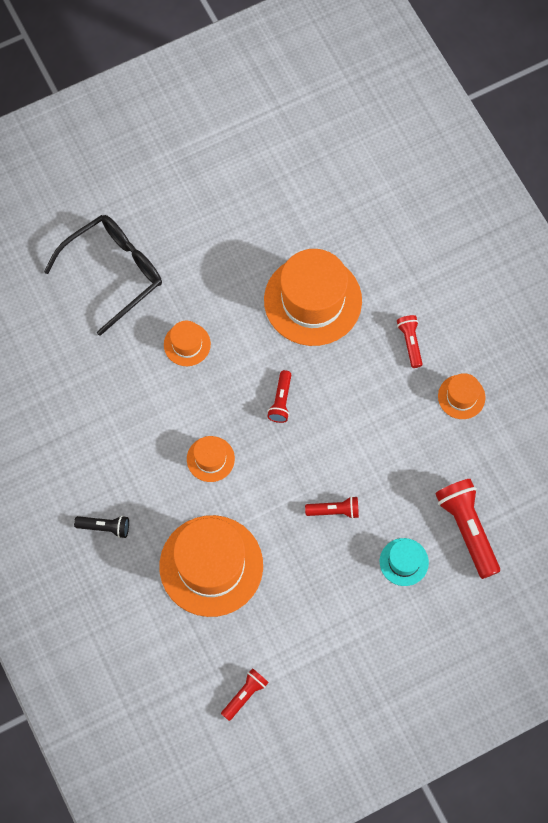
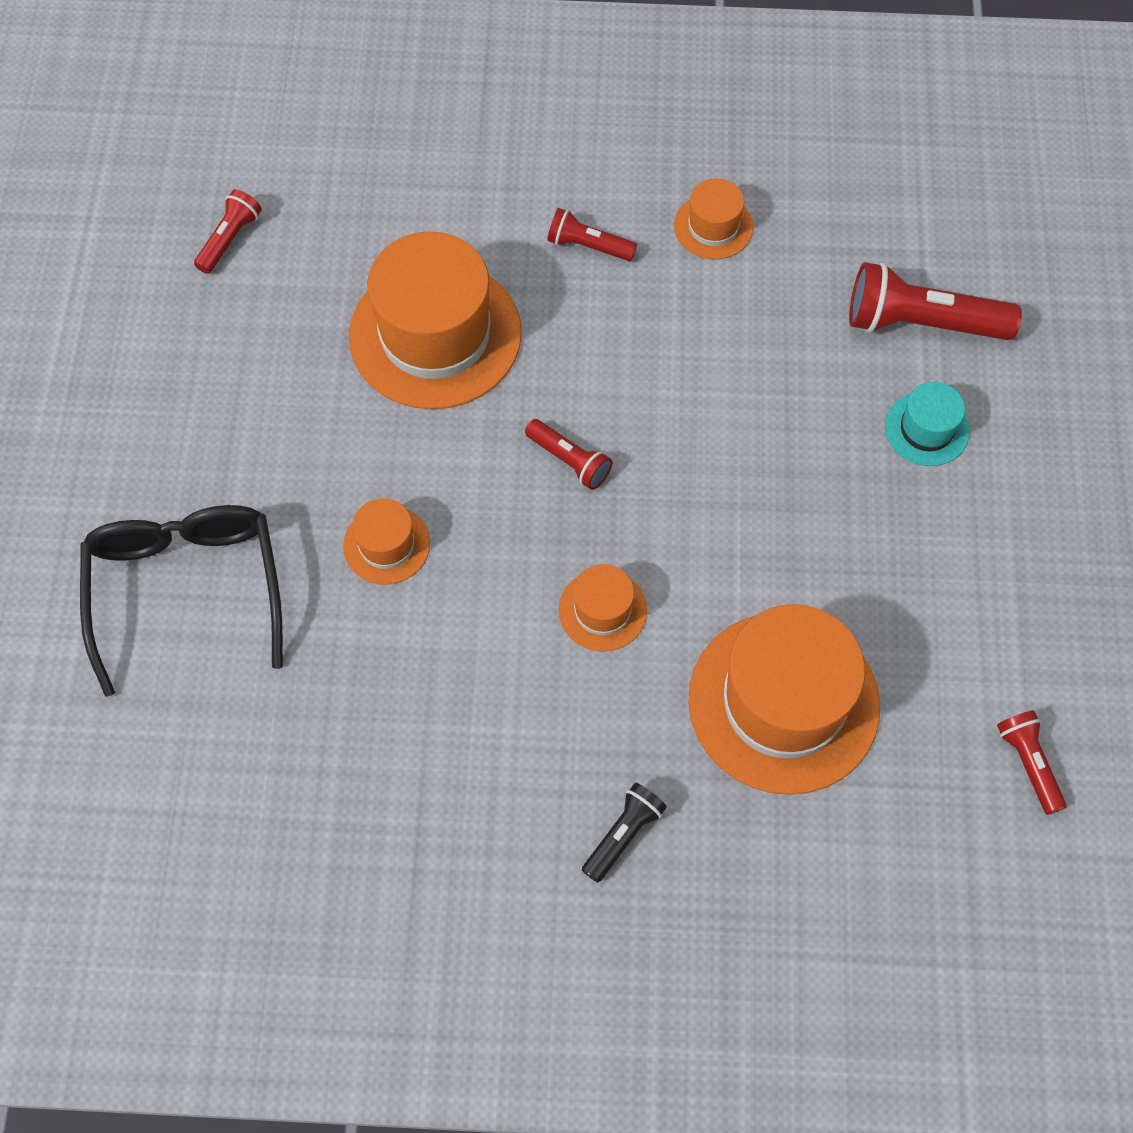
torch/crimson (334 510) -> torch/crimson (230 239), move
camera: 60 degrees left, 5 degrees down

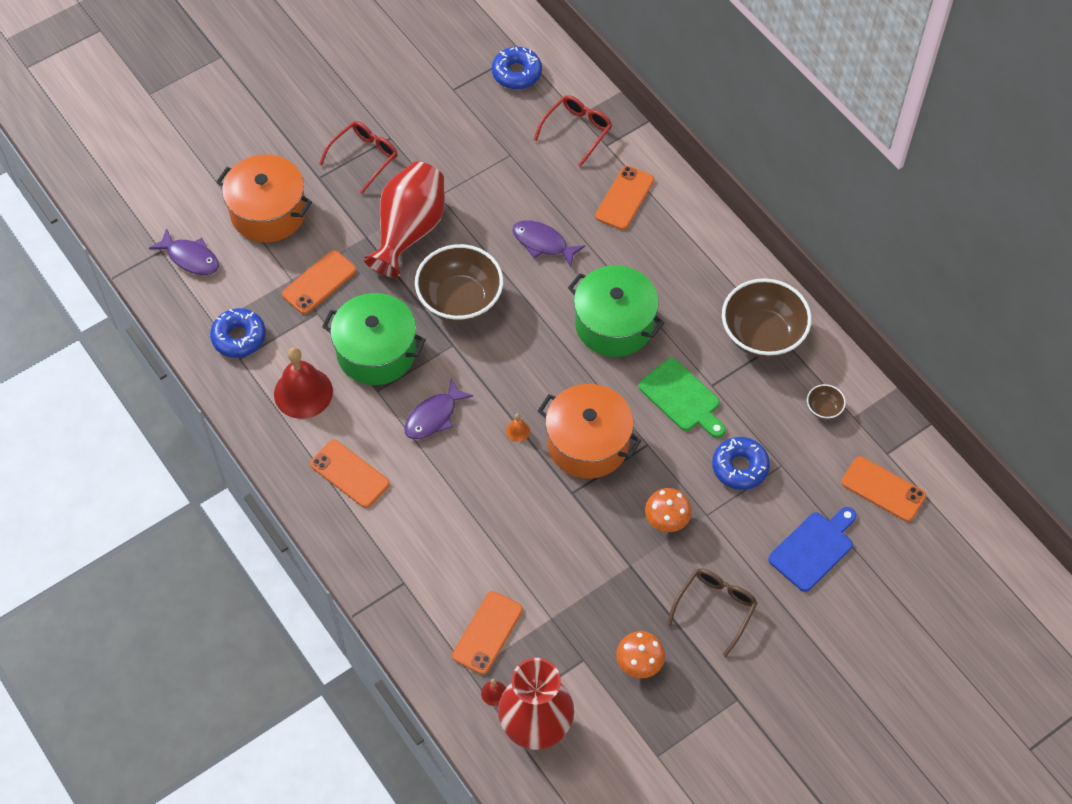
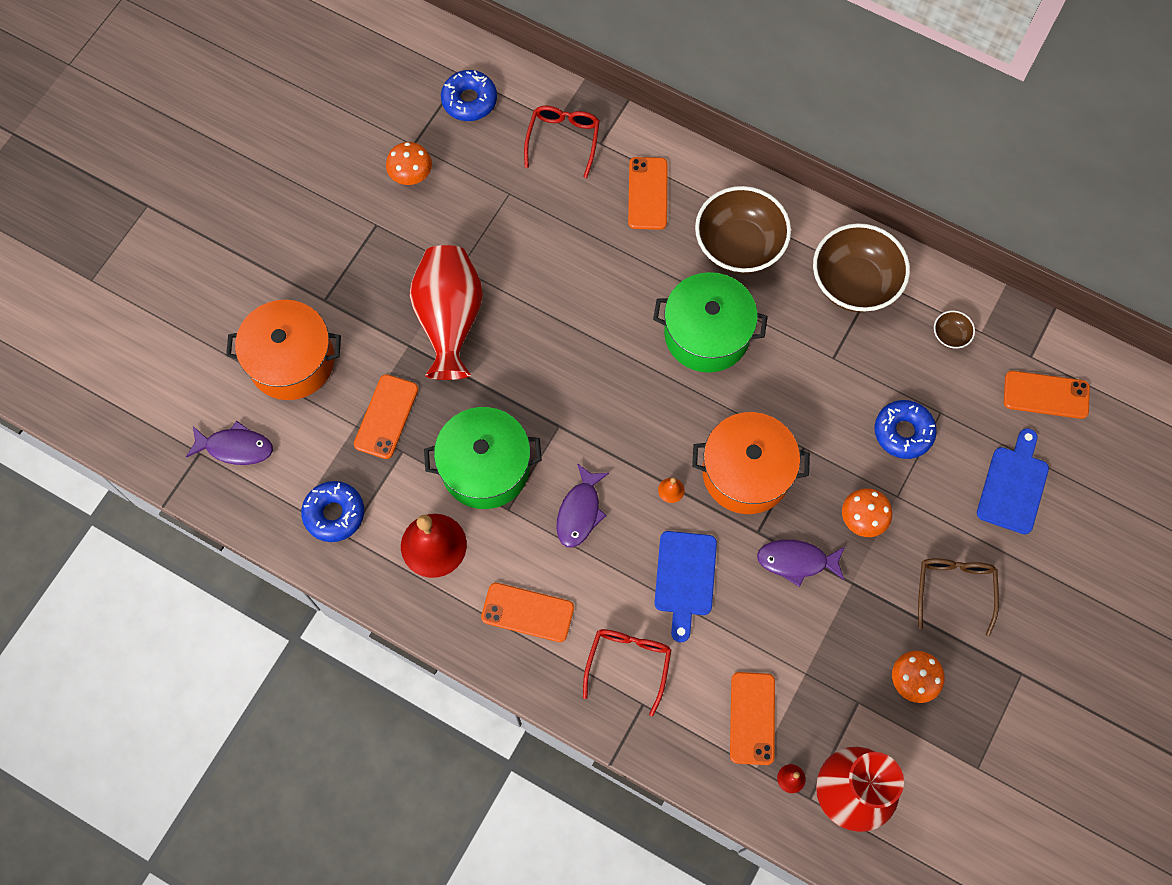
cutting board/green (682 398) -> none
none -> fungus/bright orange (411 175)
none -> cutting board/blue (685 578)
eyeglasses/crimson (364 157) -> eyeglasses/crimson (628 664), move
bowl/dark brown (460 300) -> bowl/dark brown (739 246), move
fish/purple (543 243) -> fish/purple (796 561), move
camera: 25 degrees left, 10 degrees up

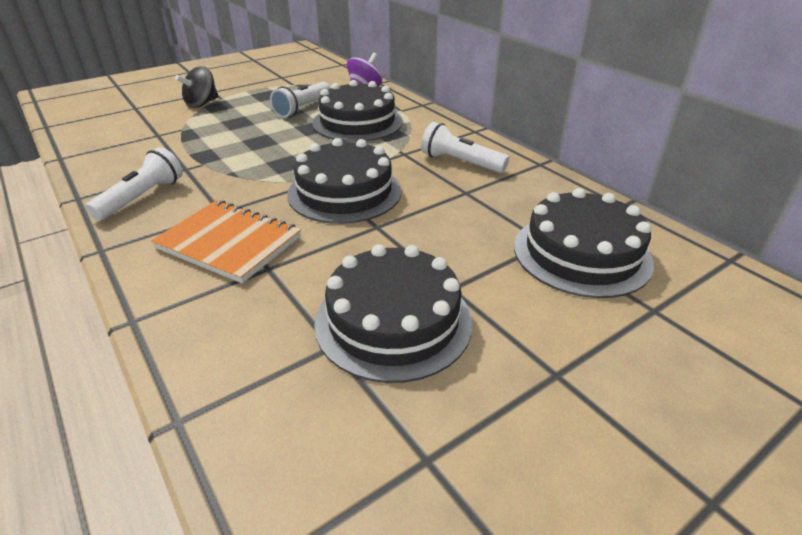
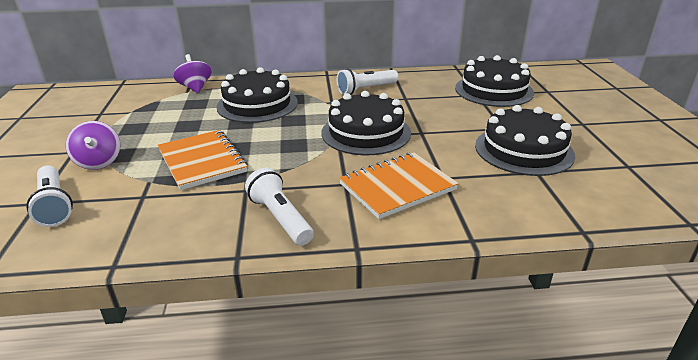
none -> notebook/bright orange (202 161)
torch/white (303 108) -> torch/white (54 205), move
toy top/ebony (202 104) -> toy top/purple (99 162)
camera: 60 degrees left, 5 degrees down

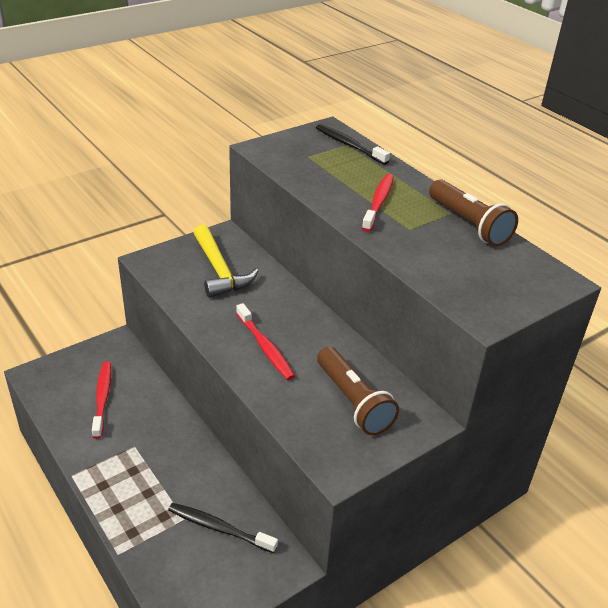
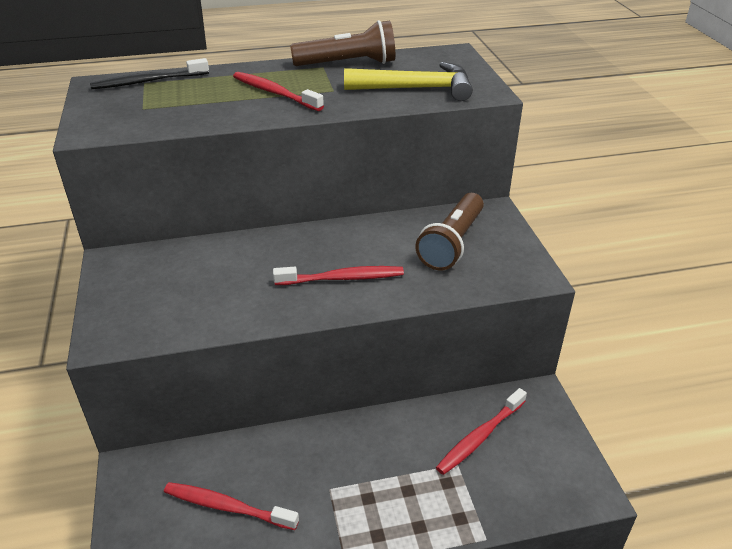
hammer/bright yellow (219 270) -> hammer/bright yellow (416 89), move
tooth brush/ebony (219 528) -> tooth brush/crimson (480 437)
torch/dark brown (353 402) -> torch/dark brown (452 243), 120 degrees clockwise
camera: 65 degrees left, 0 degrees up

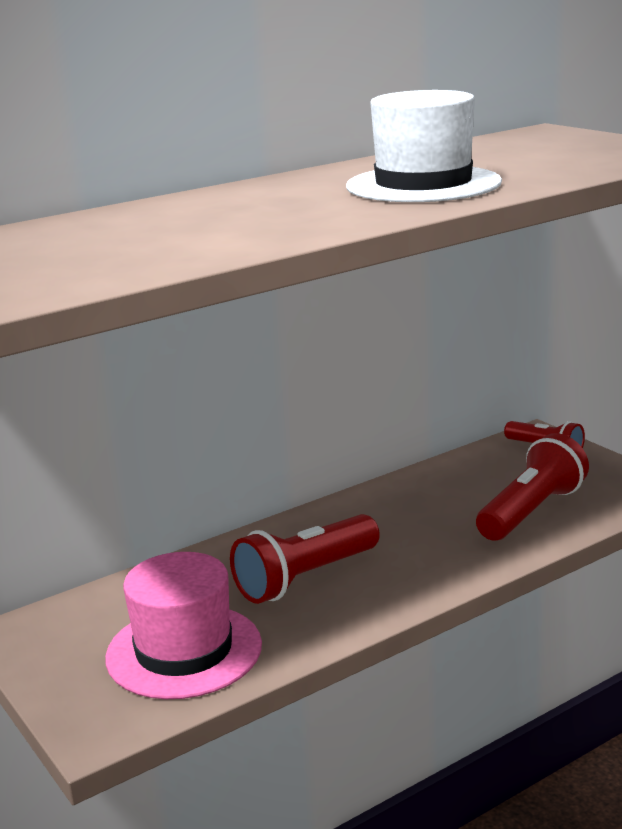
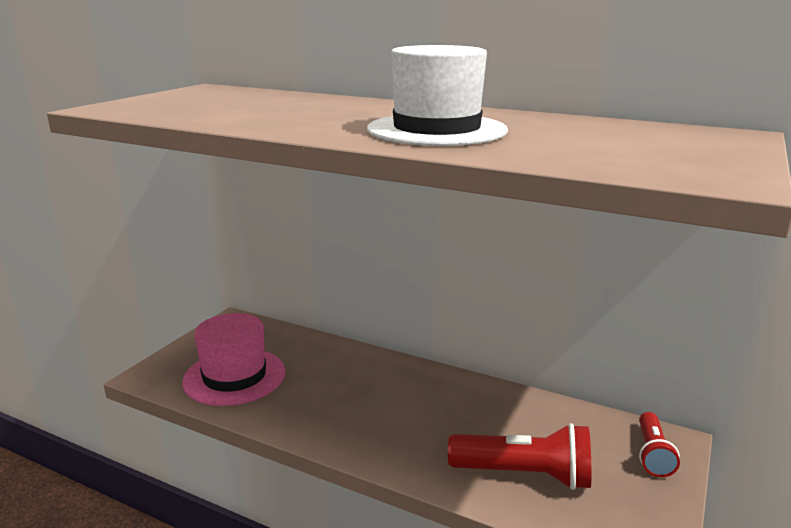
torch/crimson (305 578) -> none
camera: 60 degrees right, 0 degrees up

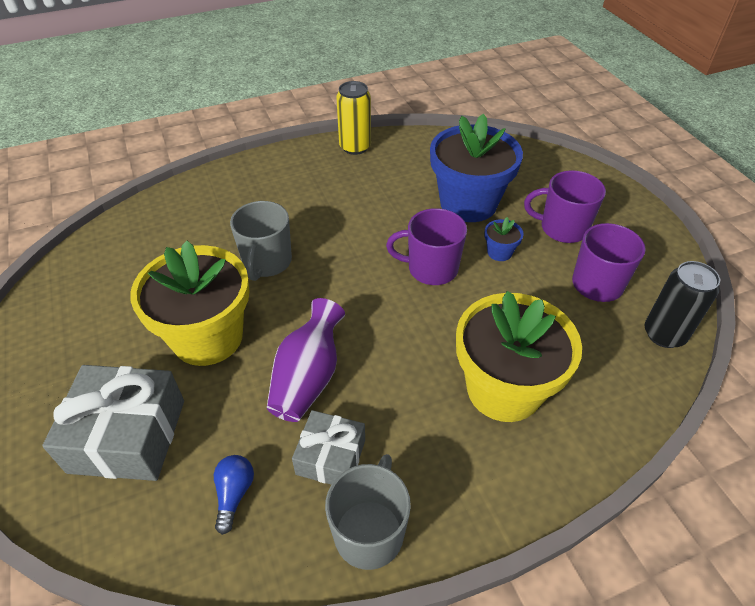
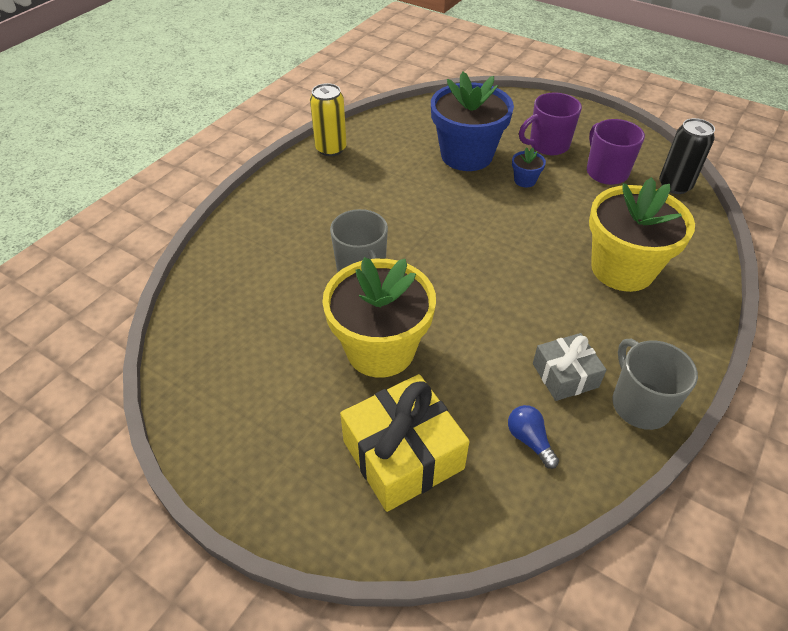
tall vase/purple (308 378) -> none
mug/purple (431 269) -> none
gift/gray (128 436) -> gift/bright yellow (403 455)
camera: 35 degrees left, 0 degrees up

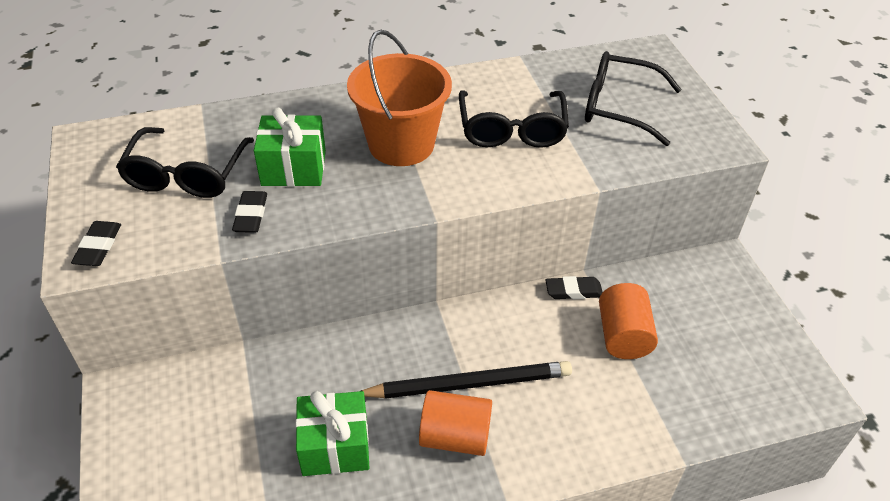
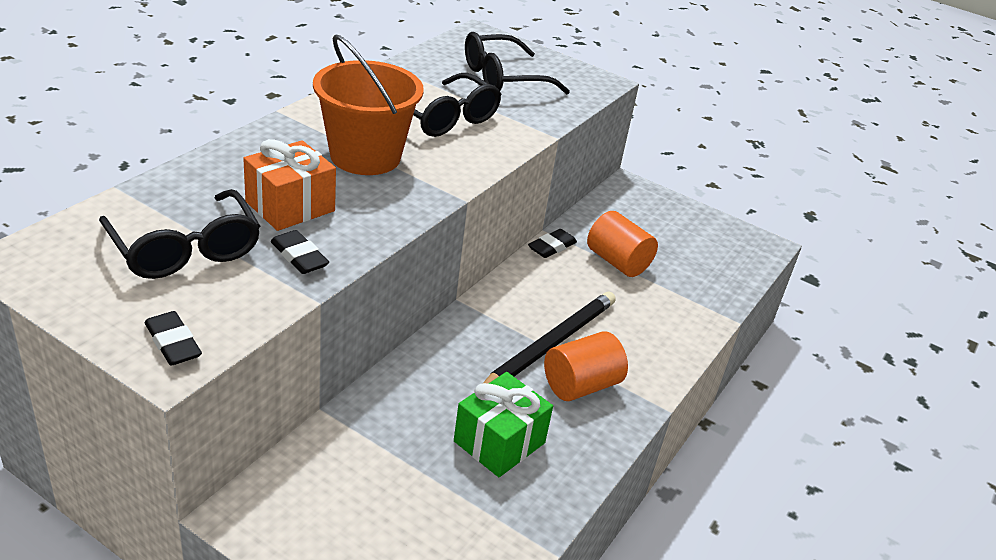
gift/green (294 168) -> gift/bright orange (290 206)
camera: 45 degrees left, 10 degrees down

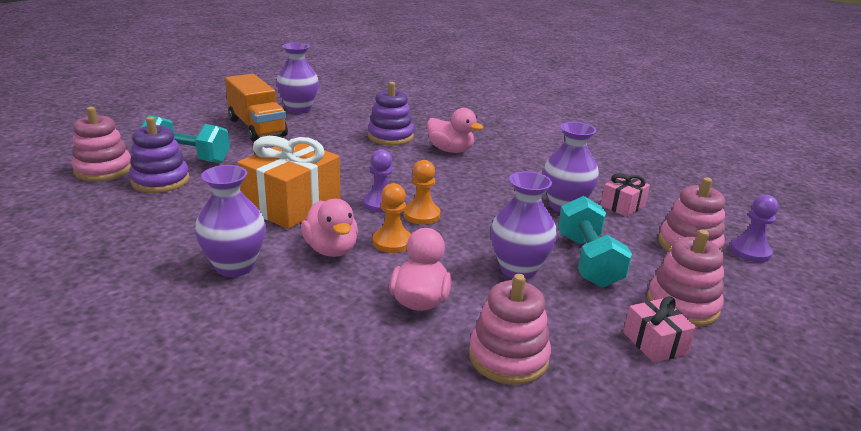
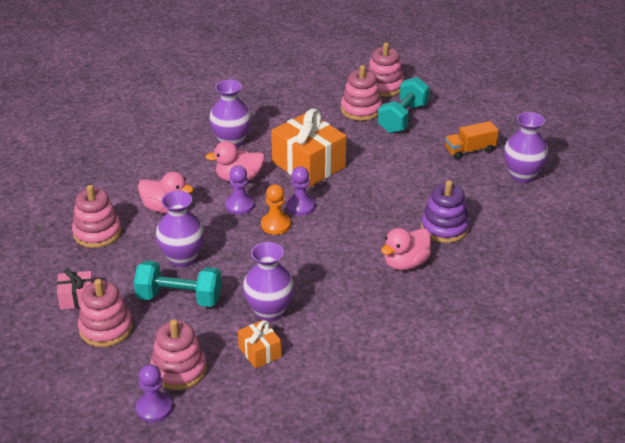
stacking rings/purple (160 181) -> stacking rings/rosy (361 109)
pawn/bright orange (392 242) -> pawn/purple (239 205)
gift/rosy (622 206) -> gift/bright orange (260 352)
truck/bright orange (257 127) -> truck/bright orange (470 150), x0.62
camera: 105 degrees right, 10 degrees up

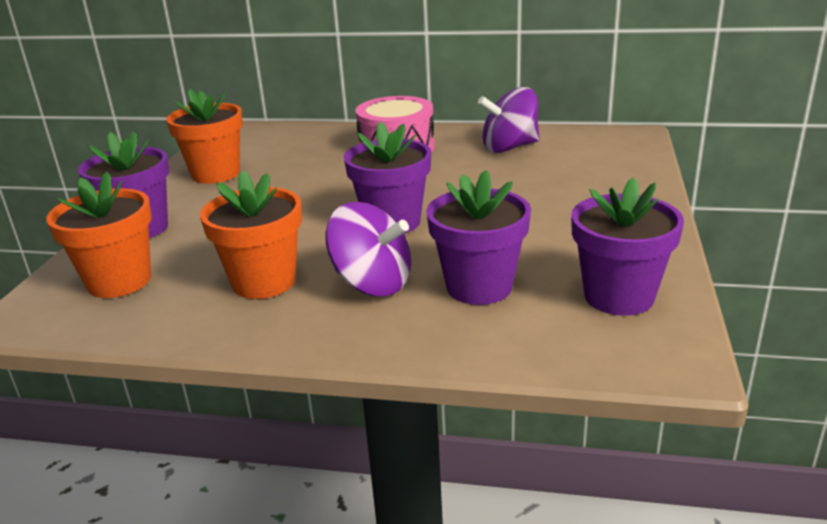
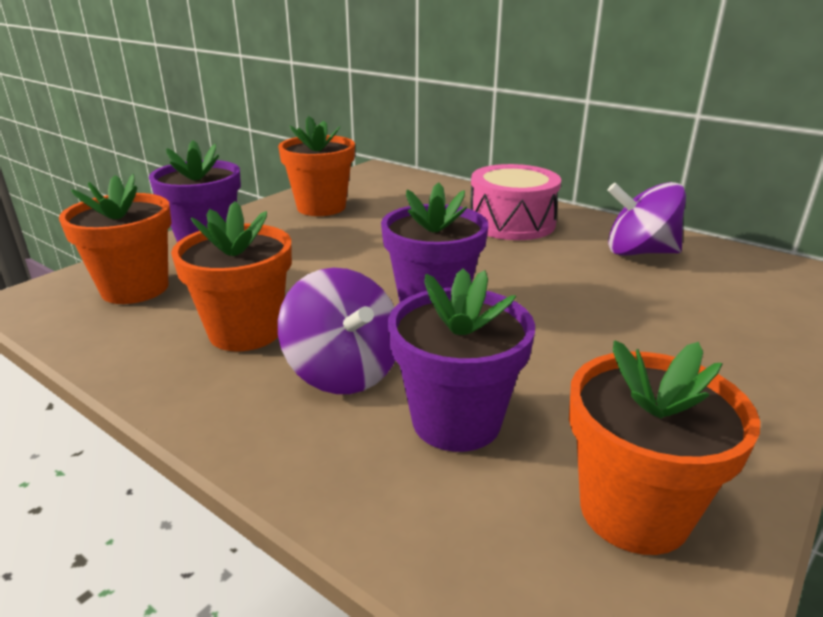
plant pot/purple (619 296) -> plant pot/bright orange (633 511)
camera: 25 degrees right, 0 degrees up

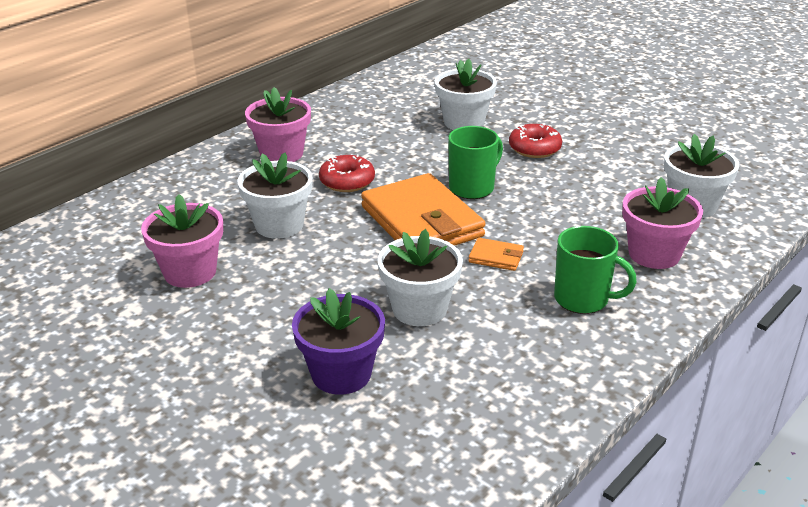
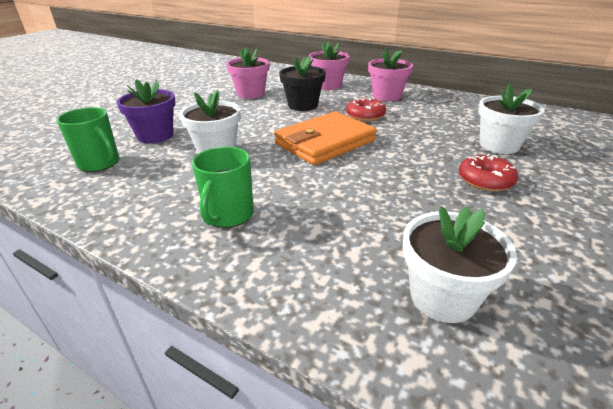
wallet/bright orange (496 257) -> none
mug/green (472 188) -> mug/green (99 163), move
plant pot/rosy (654 254) -> plant pot/rosy (328 85), move
plant pot/white (279 225) -> plant pot/ebony (303 105)
camera: 80 degrees right, 0 degrees up

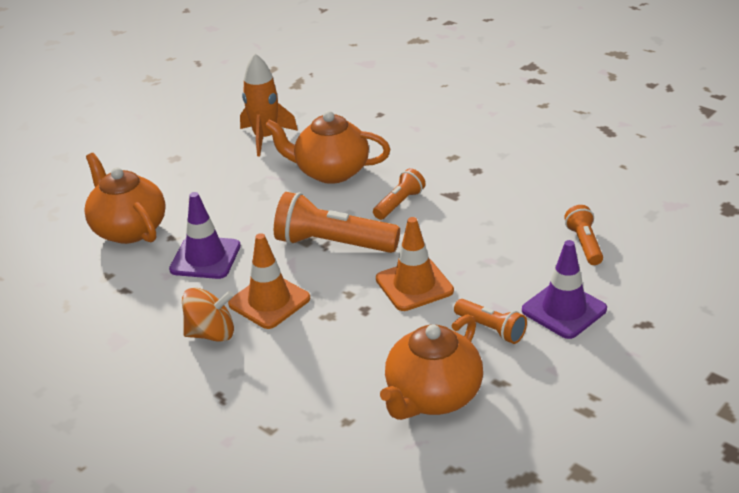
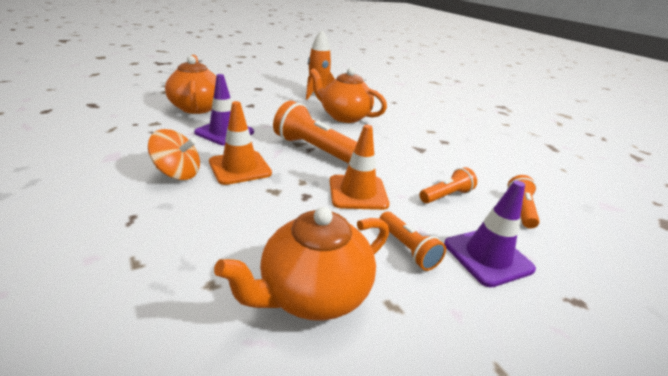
torch/bright orange (399 203) -> torch/bright orange (446 195), move
camera: 15 degrees right, 5 degrees down

